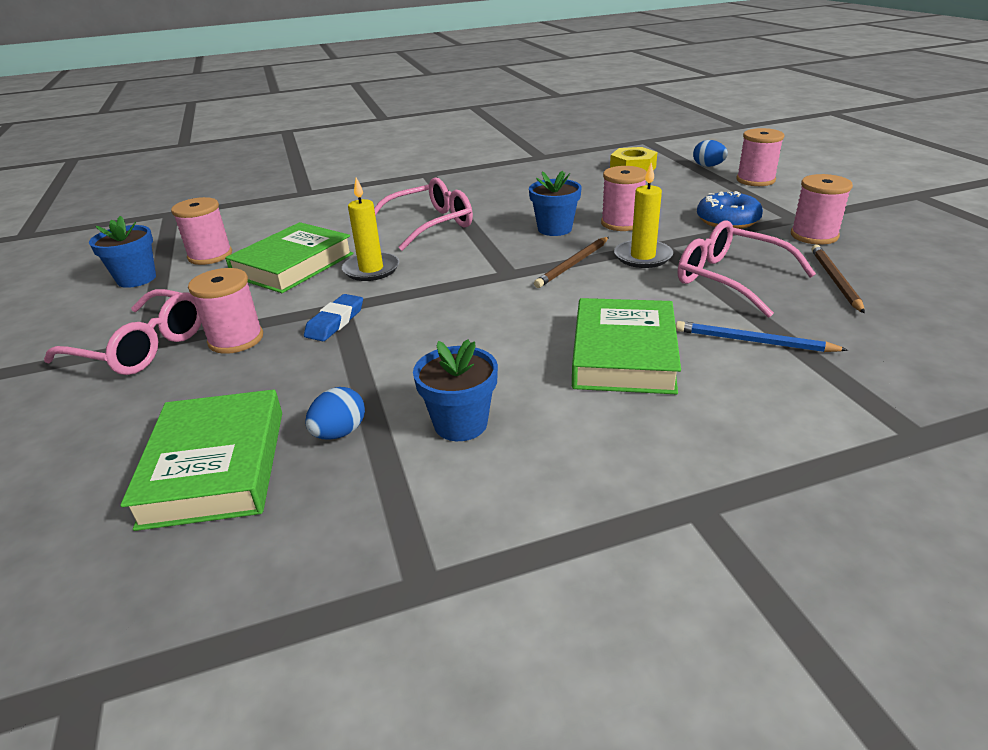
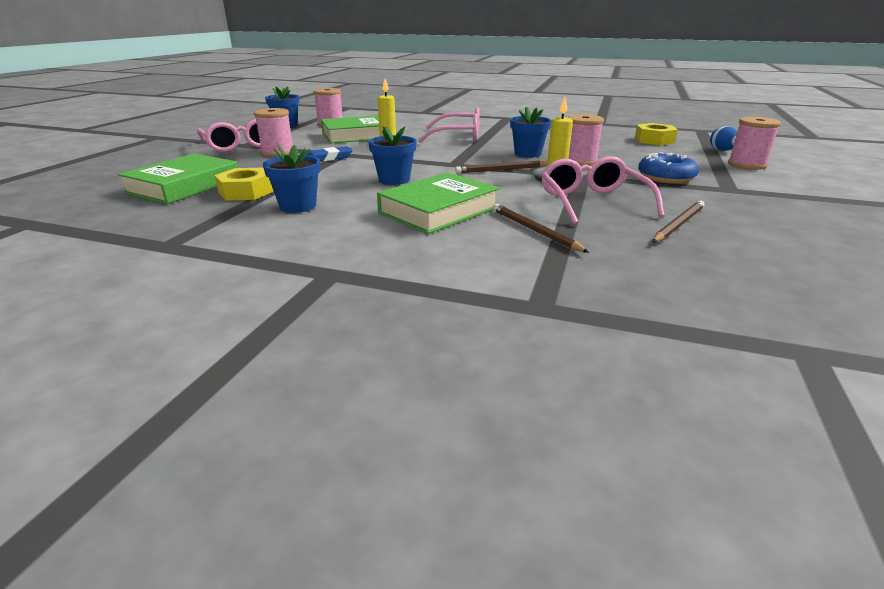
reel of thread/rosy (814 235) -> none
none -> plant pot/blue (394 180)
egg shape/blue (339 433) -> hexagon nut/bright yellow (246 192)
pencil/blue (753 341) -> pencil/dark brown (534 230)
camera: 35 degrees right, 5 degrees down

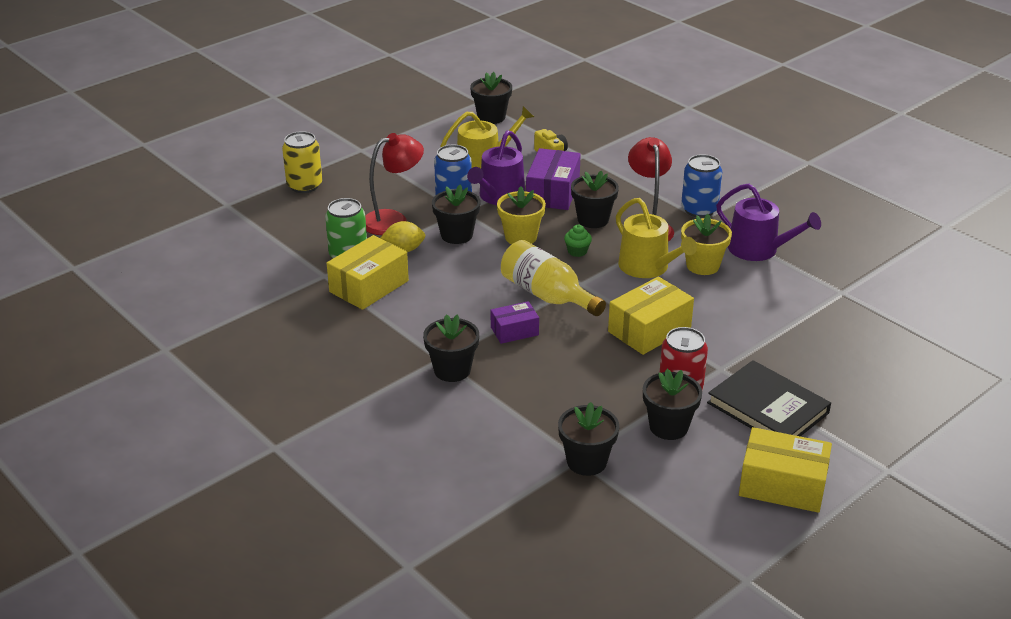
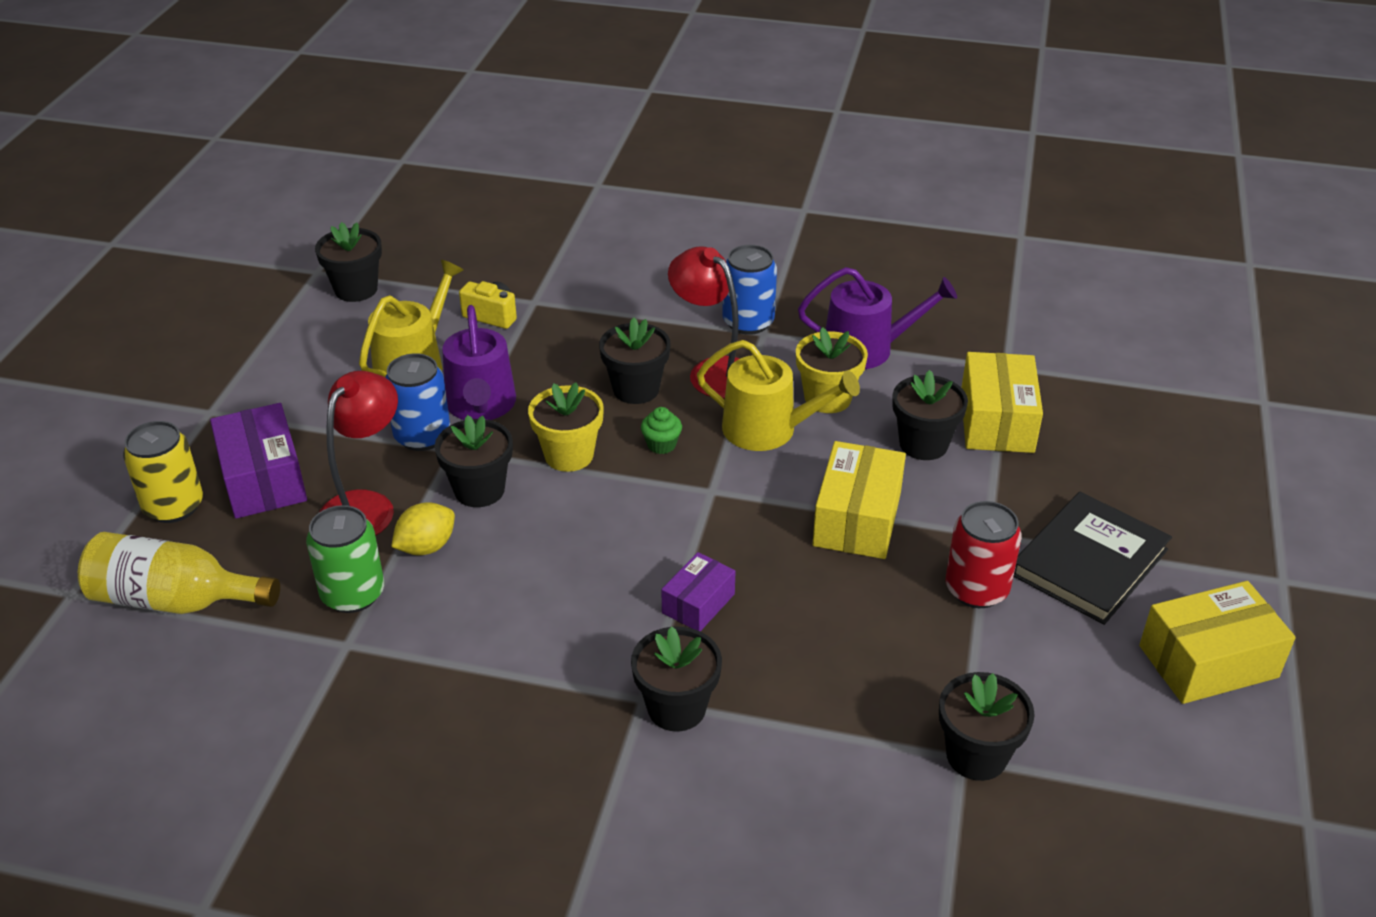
parcel/bright yellow (369 286) -> parcel/bright yellow (996 421), move
bottle/bright yellow (547 295) -> bottle/bright yellow (175 600), move
parcel/purple (552 192) -> parcel/purple (263 479), move
plant pot/ebony (668 427) -> plant pot/ebony (923 444), move
book/ebony (768 408) -> book/ebony (1089 562), 60 degrees counterclockwise
camera: 35 degrees left, 5 degrees up

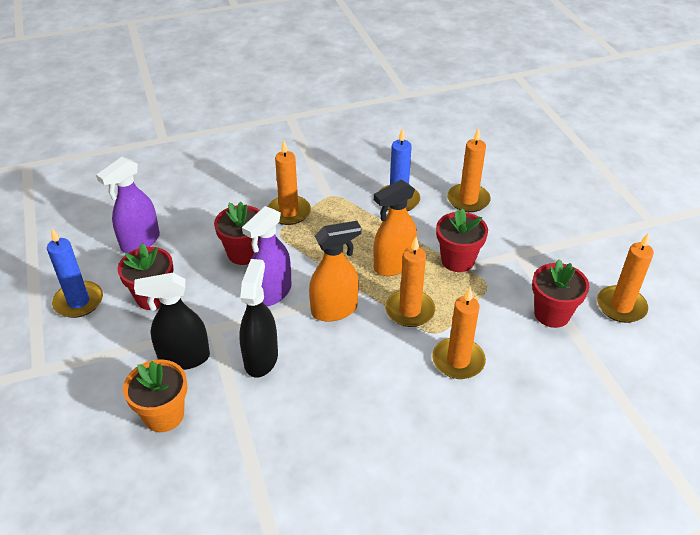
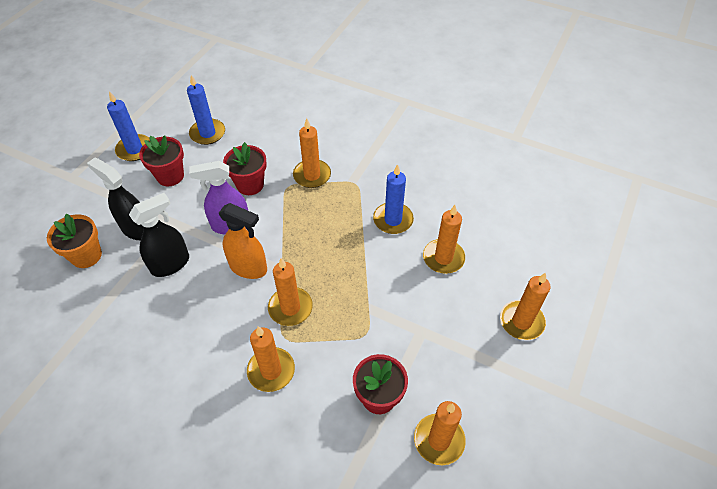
spray bottle/bright orange (393 265) -> none
plant pot/crimson (457 260) -> none
none -> candle/bright orange (521 321)
spray bottle/purple (140 242) -> candle/blue (207 133)
camera: 45 degrees right, 10 degrees up

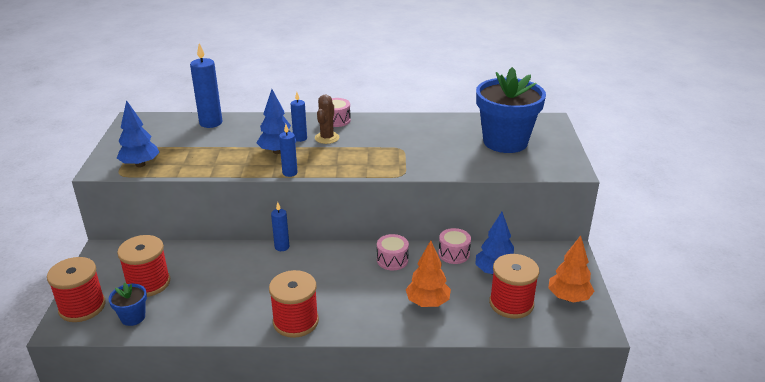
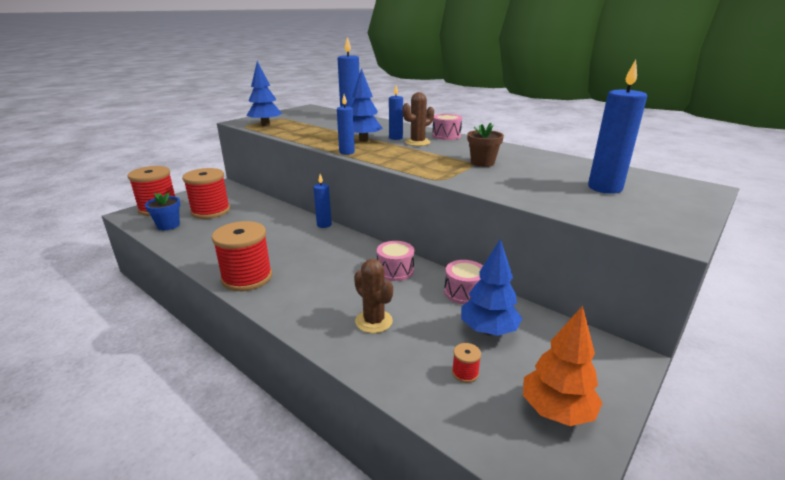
none -> plant pot/dark brown (482 163)
toy tree/bright orange (427 302) -> prickly plant/dark brown (374 321)
plant pot/blue (505 142) -> candle/blue (605 188)
reel of thread/crimson (511 303) -> reel of thread/crimson (465 373), x0.40
camera: 40 degrees right, 5 degrees down

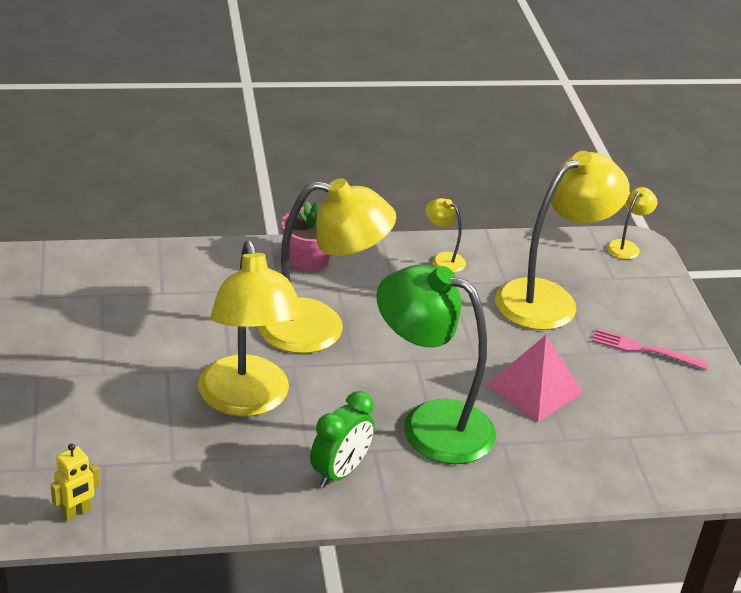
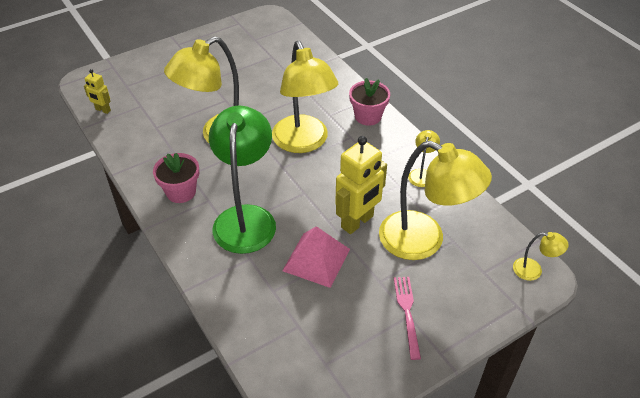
none -> robot figure/bright yellow (357 222)
alarm clock/green (340 472) -> plant pot/rosy (181 192)
camera: 70 degrees right, 10 degrees up

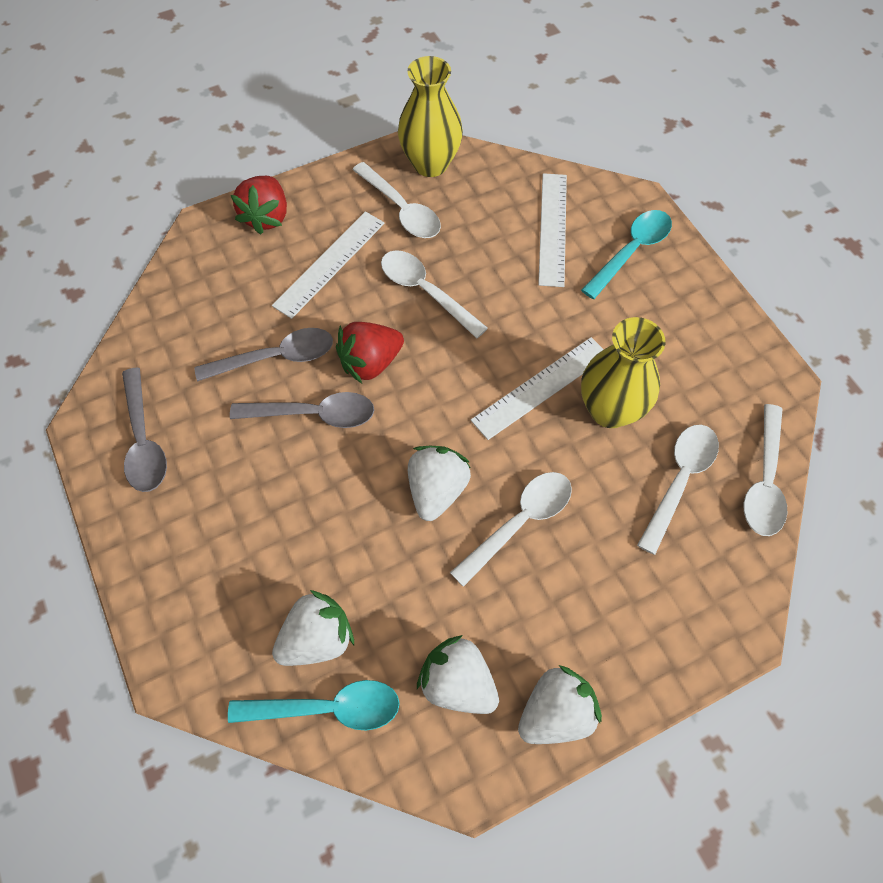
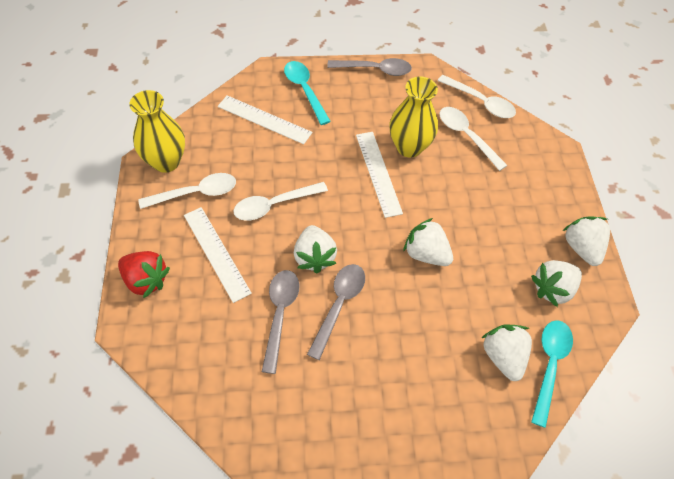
tablespoon/white (519 522) -> none
tablespoon/gray (144 440) -> tablespoon/gray (375 70), move
toy strawberry/crimson (370 362) -> toy strawberry/white (314 257)
camera: 70 degrees left, 5 degrees down

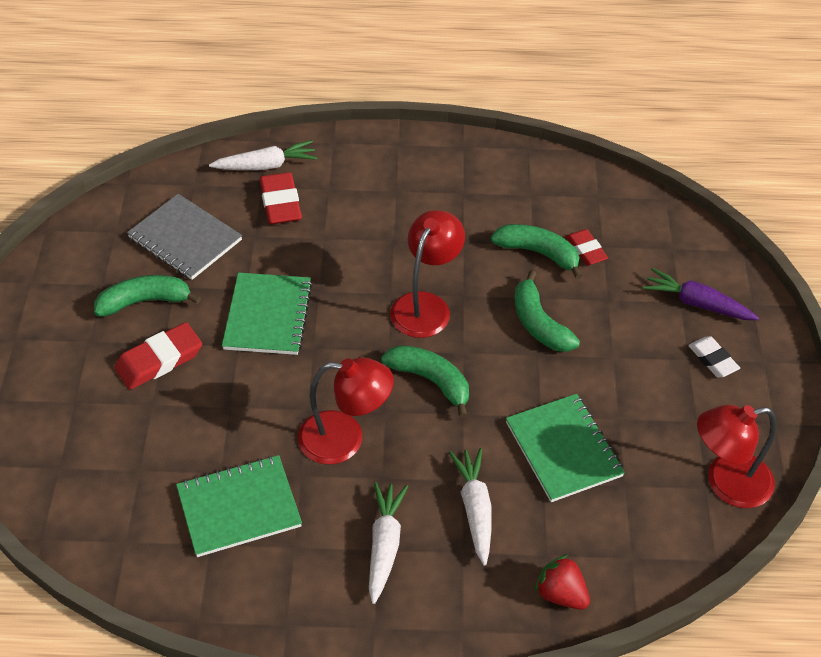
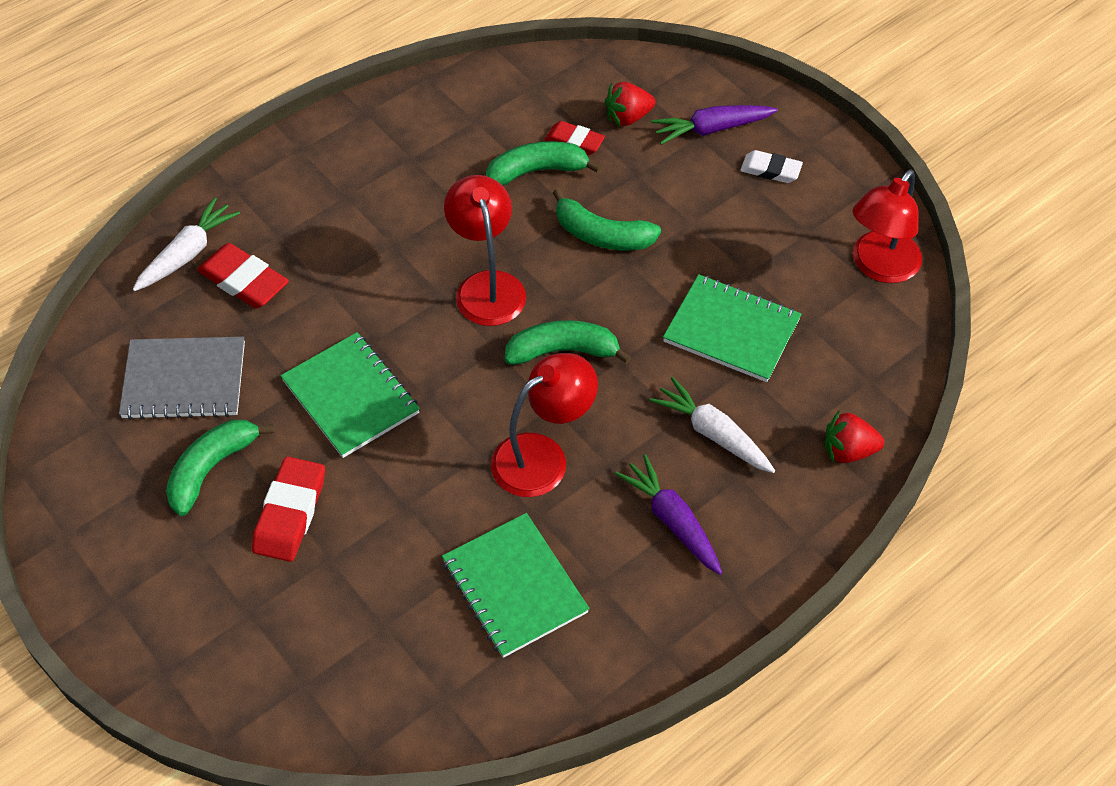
none -> toy strawberry/crimson (628 117)
root vegetable/white (384 545) -> root vegetable/purple (672 520)
notebook/green (239 507) -> notebook/green (514 587), 60 degrees counterclockwise
camera: 40 degrees left, 5 degrees up

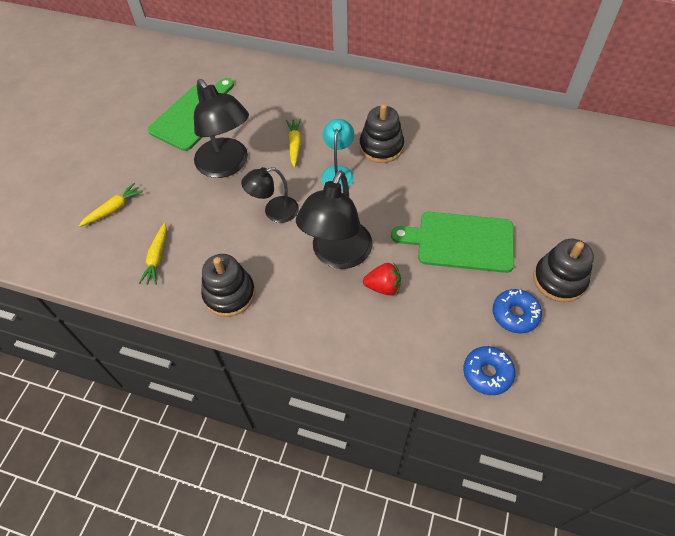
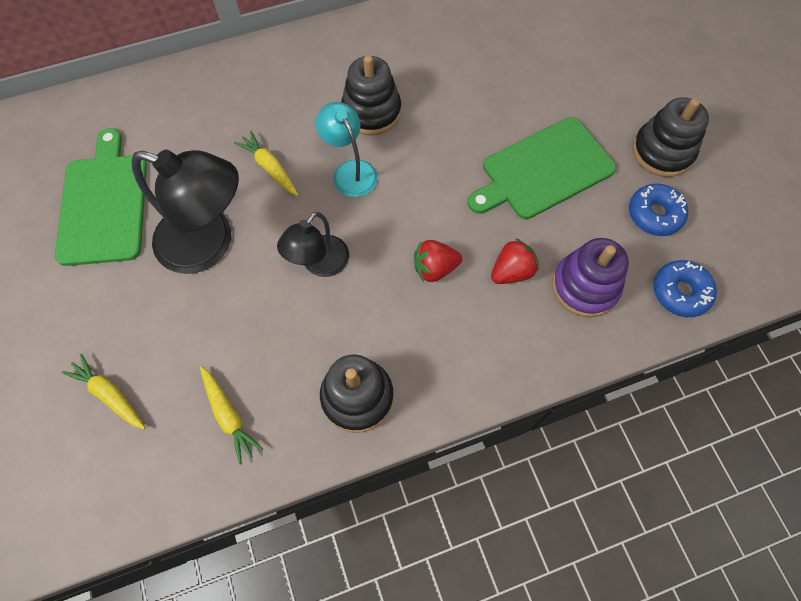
none -> stacking rings/purple (585 286)
reading lamp/ebony (337 255) -> toy strawberry/crimson (435 268)
root vegetable/bright yellow (113 209) -> root vegetable/bright yellow (110 395), 60 degrees counterclockwise
camera: 40 degrees left, 10 degrees up

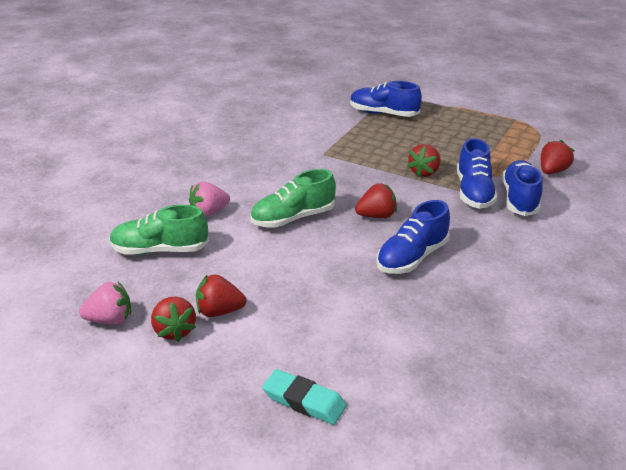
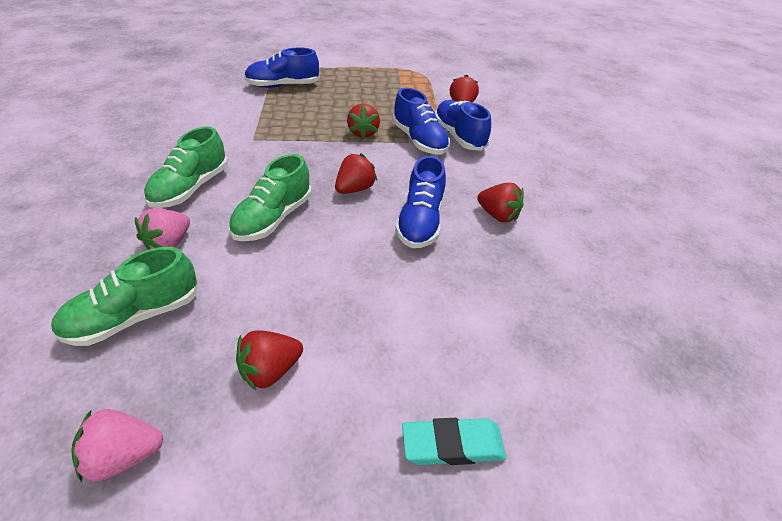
none -> lace-up shoe/green (191 188)
toy strawberry/crimson (174 331) -> toy strawberry/crimson (498 215), move
toy strawberry/rosy (110 320) -> toy strawberry/rosy (124 456), 150 degrees counterclockwise
camera: 35 degrees left, 10 degrees up

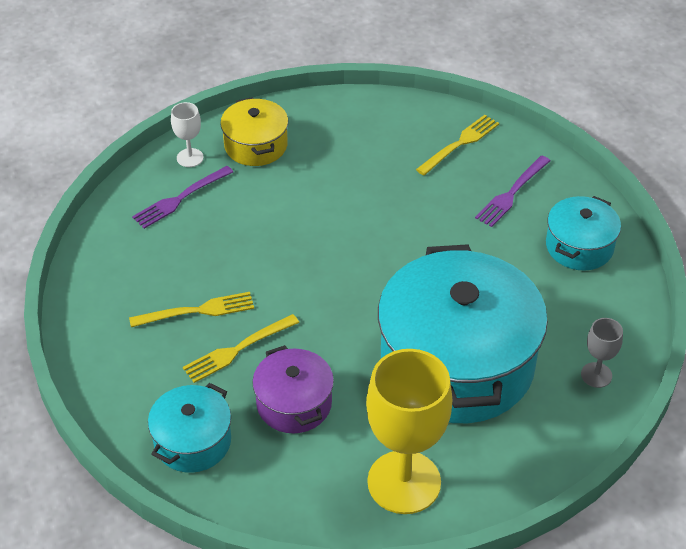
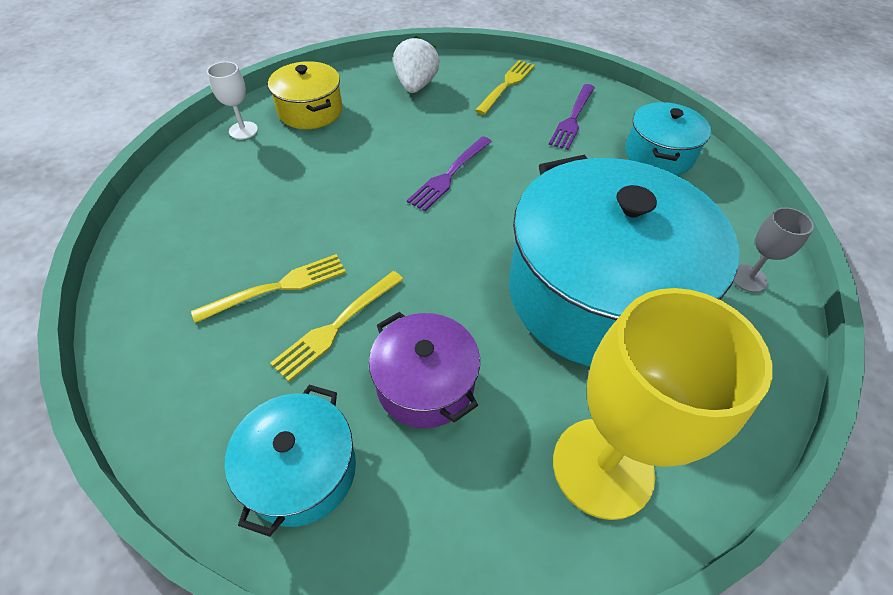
none -> toy strawberry/white (416 85)
dinner fork/purple (180 199) -> dinner fork/purple (449 175), move
camera: 15 degrees left, 5 degrees up

